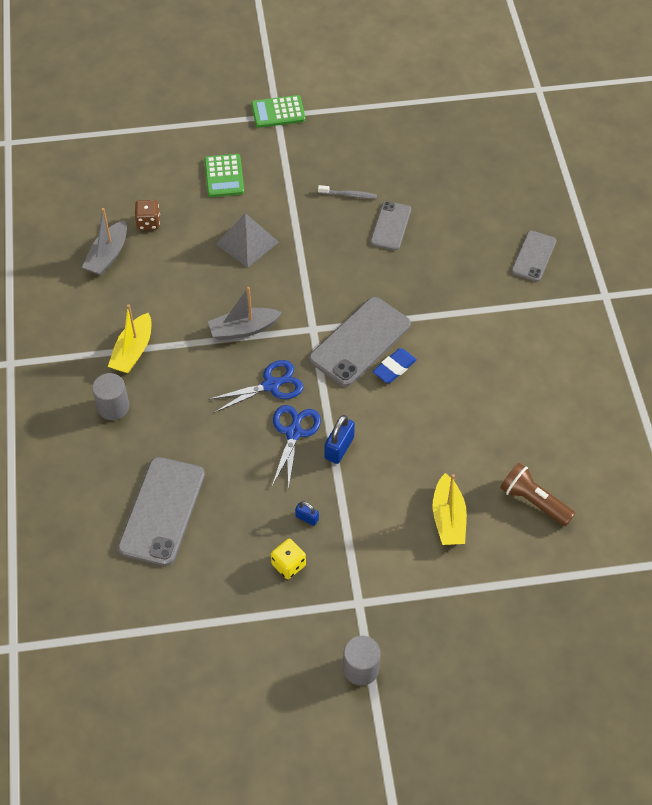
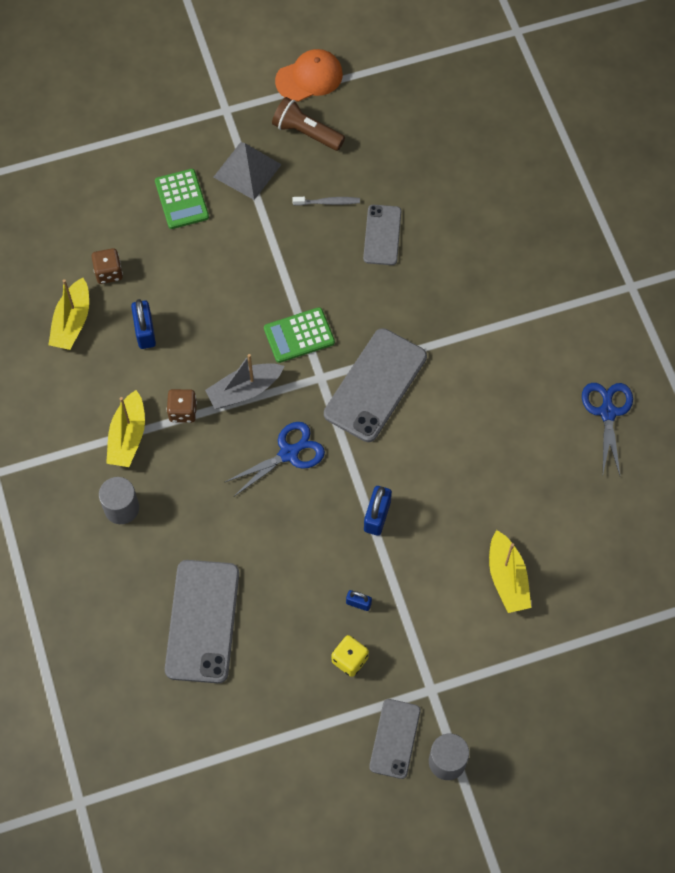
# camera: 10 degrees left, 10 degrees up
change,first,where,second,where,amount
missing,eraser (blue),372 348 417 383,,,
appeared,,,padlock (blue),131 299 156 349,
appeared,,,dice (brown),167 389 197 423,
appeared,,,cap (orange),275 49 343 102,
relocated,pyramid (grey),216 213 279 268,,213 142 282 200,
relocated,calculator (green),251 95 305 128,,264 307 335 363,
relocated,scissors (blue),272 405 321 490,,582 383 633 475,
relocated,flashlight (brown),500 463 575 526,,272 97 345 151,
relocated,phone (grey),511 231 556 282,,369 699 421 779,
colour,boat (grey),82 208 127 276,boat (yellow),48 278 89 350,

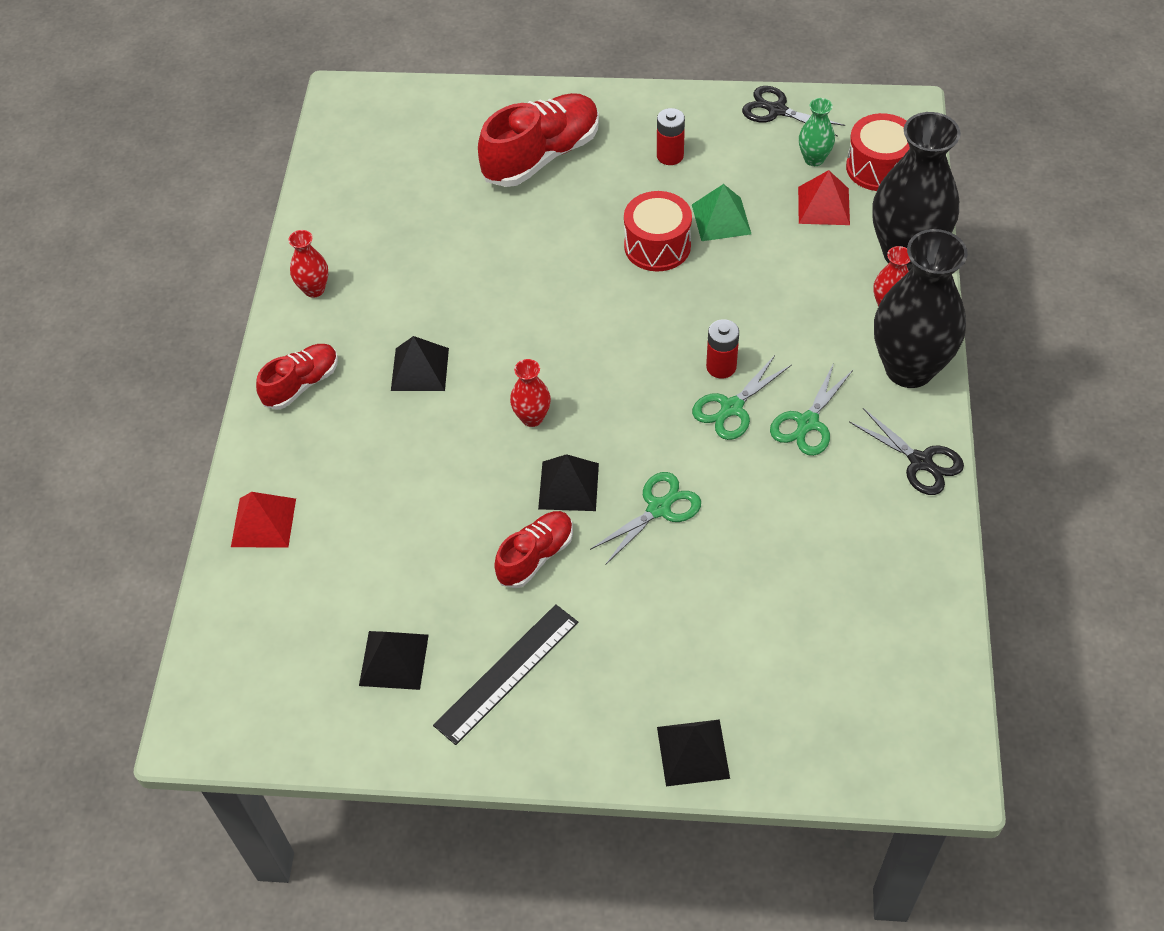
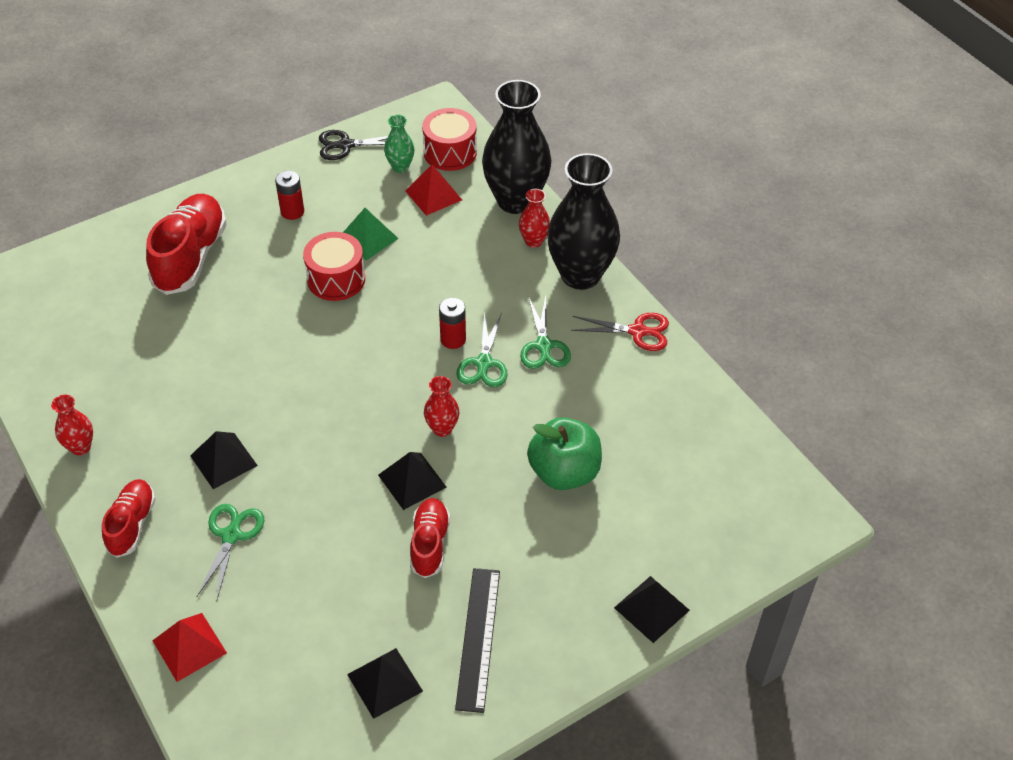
# camera: 40 degrees left, 5 degrees down
change,first,where,second,where,amount
appeared,,,apple (green),527 417 602 490,
relocated,vase (red),510 359 551 427,,424 376 459 437,
relocated,scissors (green),590 472 701 565,,196 504 264 599,
colour,scissors (black),849 408 964 495,scissors (red),571 313 669 351,

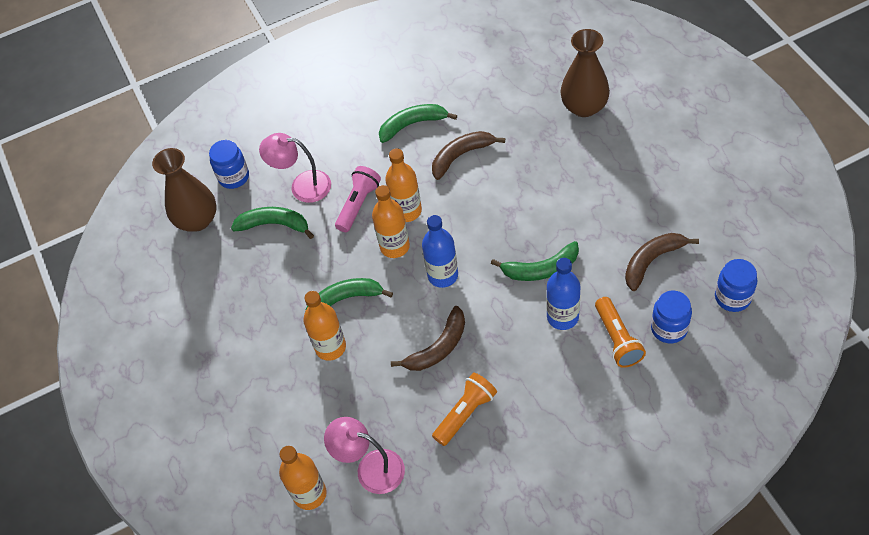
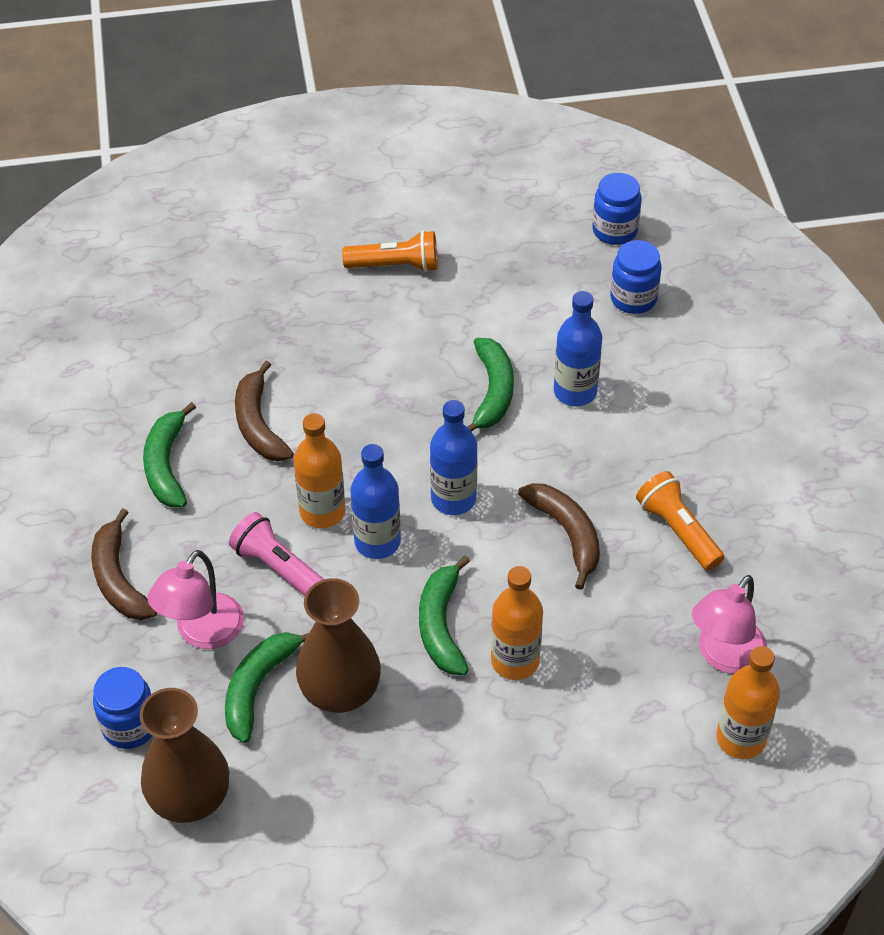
# camera: 80 degrees left, 5 degrees down
change,first,where,second,where,amount
relocated,vase (brown),560 29 610 117,,296 578 381 713,
relocated,flashlight (orange),595 297 646 368,,342 230 438 272,
relocated,banana (brown),625 233 699 291,,91 508 157 620,
colour,bottle (orange),372 185 410 258,bottle (blue),350 444 401 559,

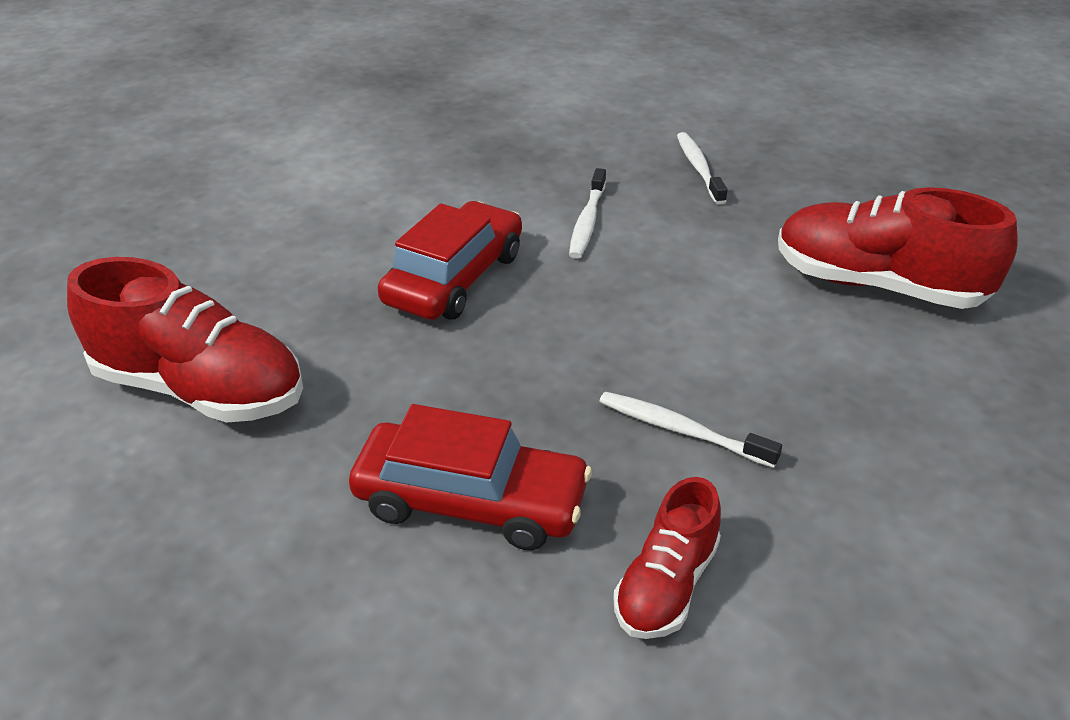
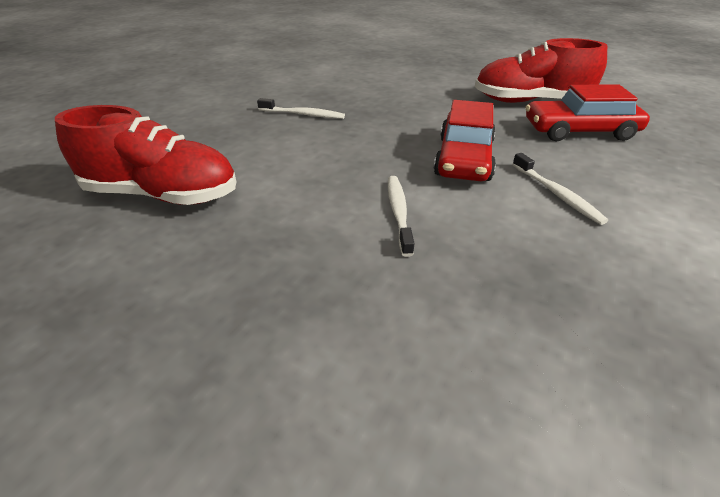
# camera: 165 degrees right, 0 degrees up
change,first,where,second,where,amount
missing,shoe (red),613 477 721 639,,,
relocated,car (red),349 404 592 550,,526 84 650 141,
relocated,toothbrush (white),677 132 728 205,,512 153 608 225,

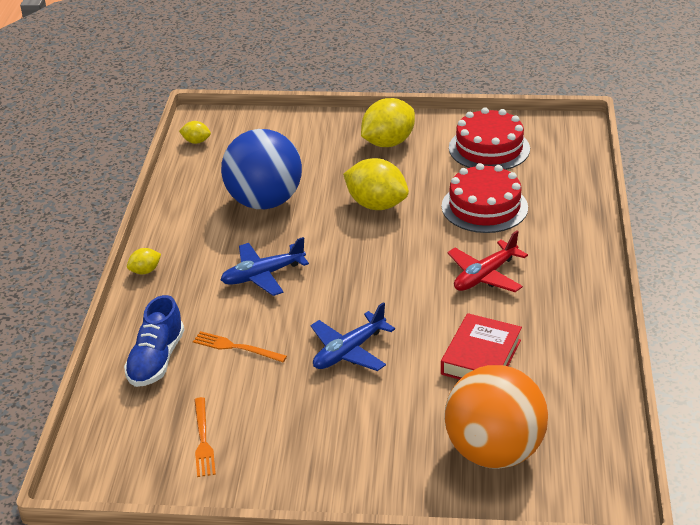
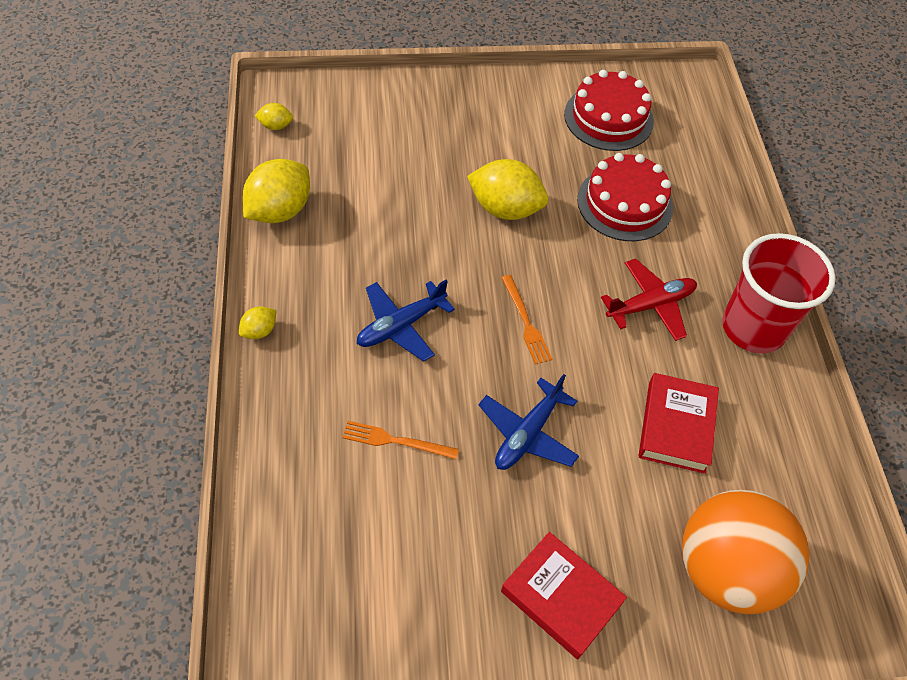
# camera: 15 degrees left, 20 degrees up
change,first,where,second,where,amount
missing,shoe (blue),124 295 185 387,,,
missing,ball (blue),221 129 302 209,,,
appeared,,,book (red),501 532 627 659,
appeared,,,cup (red),722 233 836 354,
relocated,fork (orange),194 397 216 477,,501 275 552 365,
relocated,lemon (yellow),361 98 415 147,,243 159 310 223,
spun,plane (red),448 230 528 292,,601 258 697 341,150 degrees counterclockwise

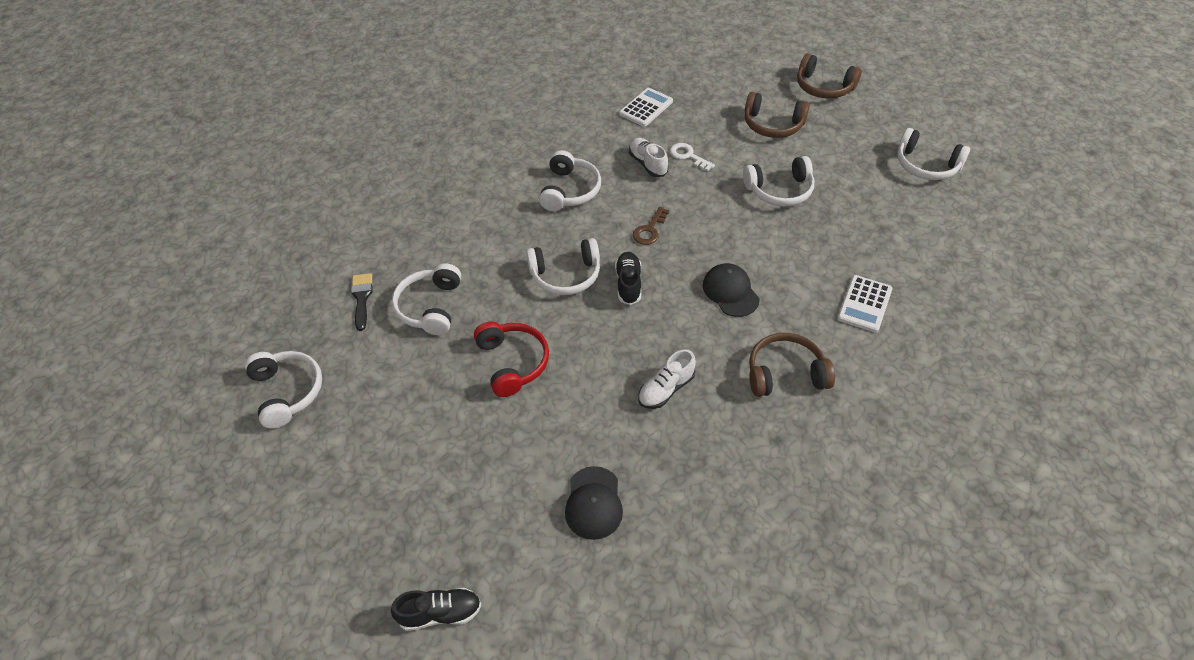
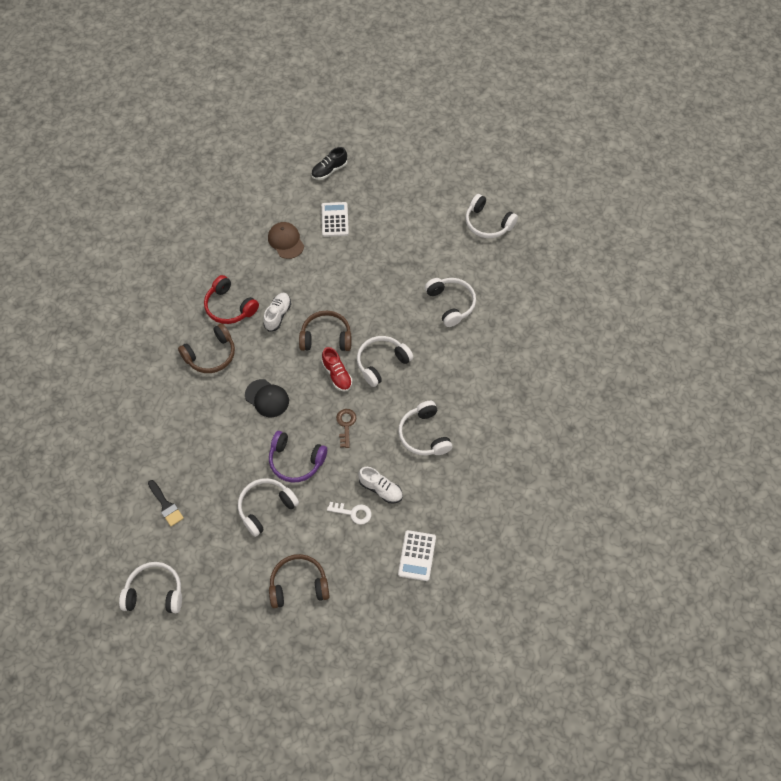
# camera: 150 degrees right, 10 degrees up
change,first,where,second,where,amount
appeared,,,headphones (purple),269 431 327 483,
relocated,brush (black),351 273 373 331,,148 480 184 527,
relocated,headphones (red),474 322 549 397,,204 275 259 324,
relocated,headphones (brown),797 53 862 99,,299 310 351 351,
relocated,calculator (white),837 275 892 333,,321 202 349 237,
colour,cap (black),565 466 623 540,cap (brown),268 222 304 259,
colour,shoe (black),615 252 641 305,shoe (red),322 347 352 391,

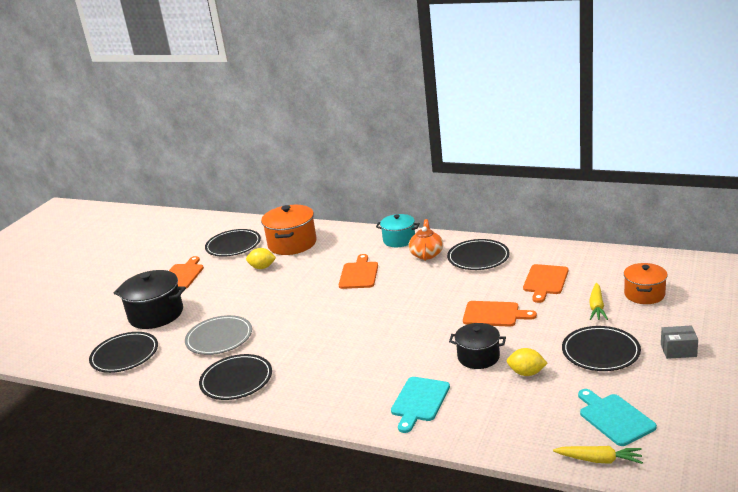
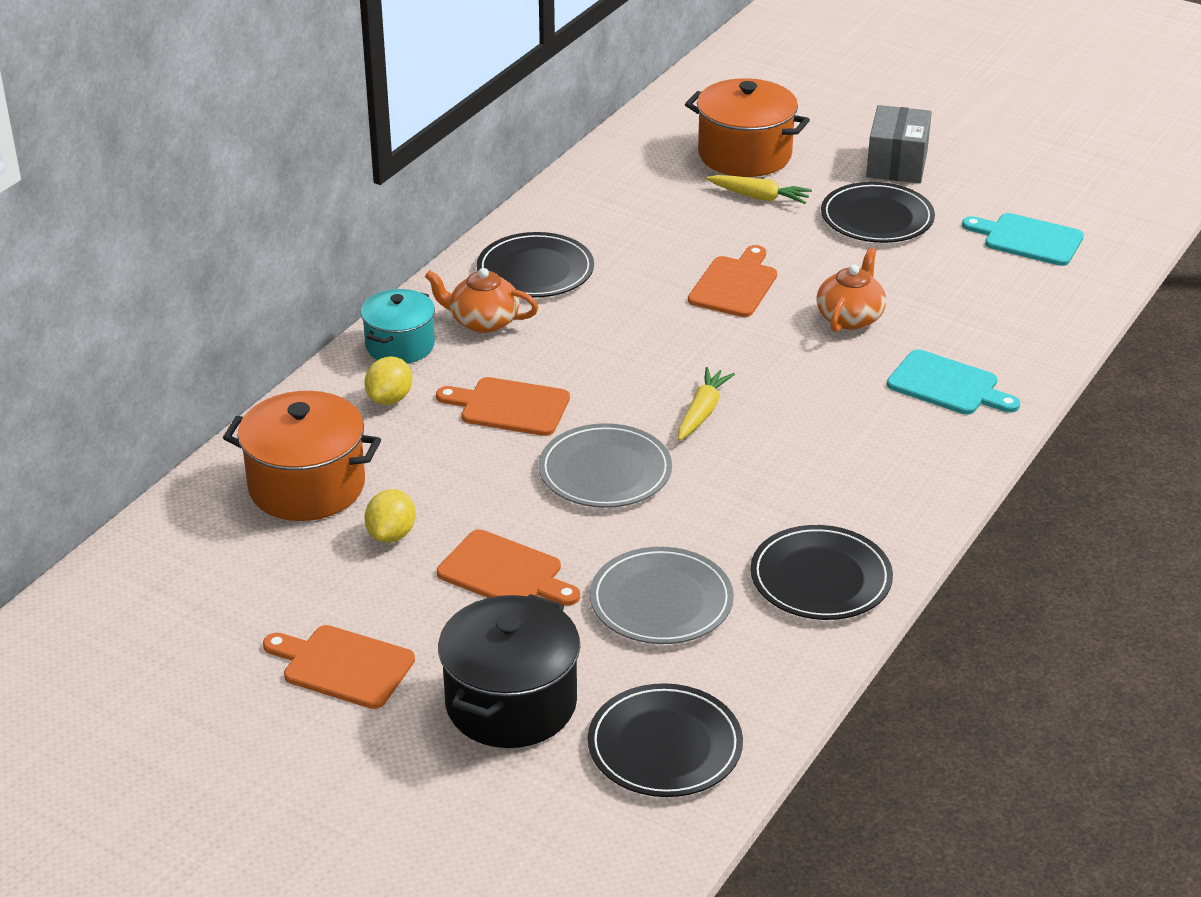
# camera: 85 degrees left, 10 degrees up
change,first,where,second,where,amount
missing,plate (black),205 229 261 257,,,
appeared,,,plate (grey),539 423 672 508,
relocated,lemon (yellow),507 348 548 376,,364 356 412 405,
relocated,cutting board (orange),523 264 568 303,,437 529 580 606,
relocated,carrot (yellow),553 446 643 464,,678 367 735 440,
exchanged,pot (black),449 323 506 369,teapot (orange),817 247 886 332,
spun,cutting board (turquoise),578 389 657 446,,962 213 1084 266,45 degrees clockwise
size,pot (orange),624 263 668 304,,685 78 810 177,x1.54
size,box (grey),661 326 698 359,,866 105 932 183,x1.56

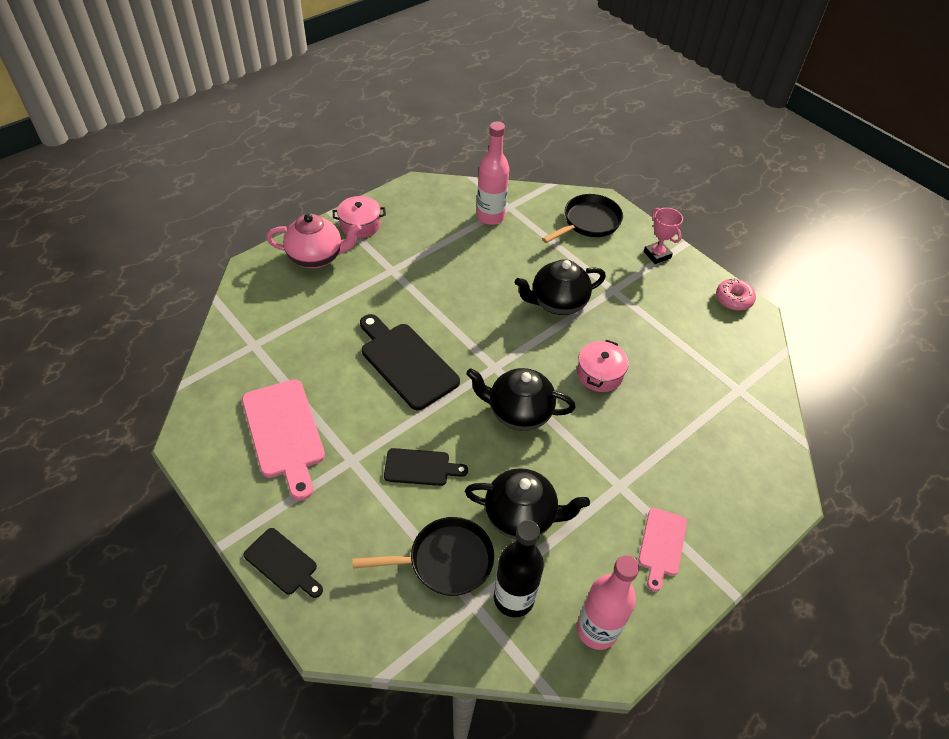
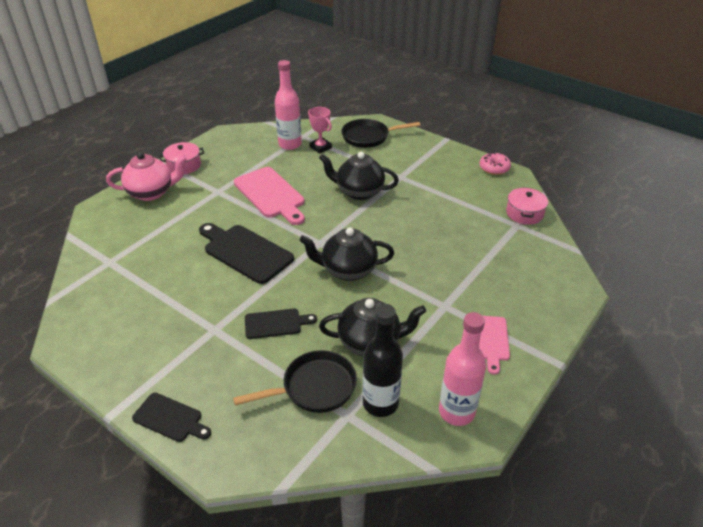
# camera: 10 degrees left, 10 degrees down
change,first,where,second,where,amount
relocated,cutting board (pink),242 379 325 501,,234 167 305 225,
relocated,pot (pink),577 339 628 392,,506 187 548 225,
relocated,trophy (pink),644 208 683 264,,308 107 332 154,
spun,teapot (black),515 259 606 315,,319 152 399 200,45 degrees clockwise
spun,pan (black),542 194 623 243,,341 119 420 148,135 degrees counterclockwise

